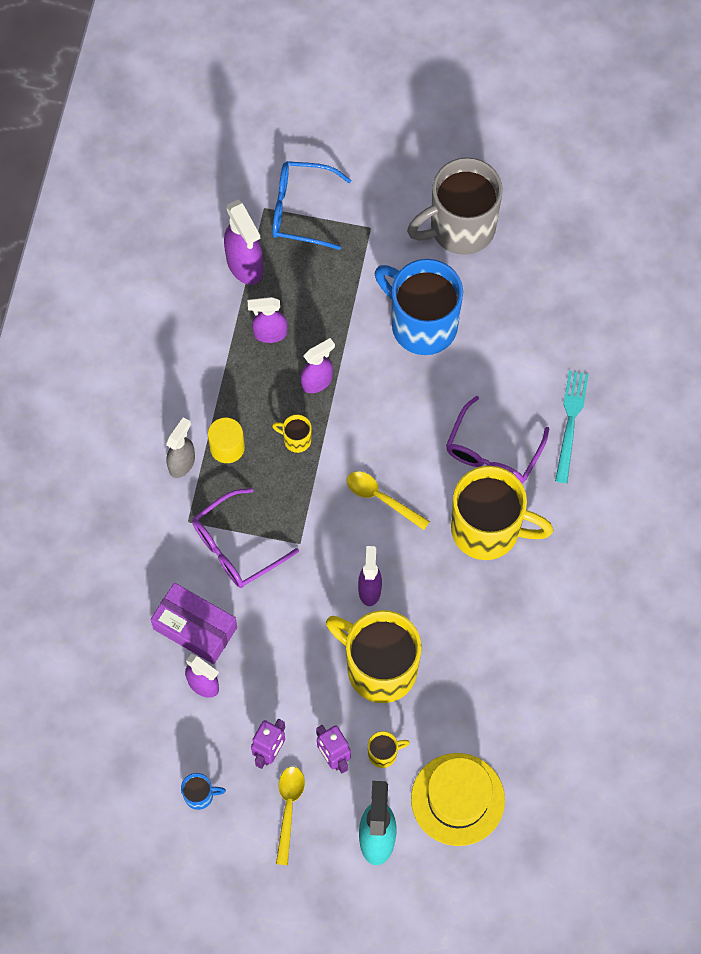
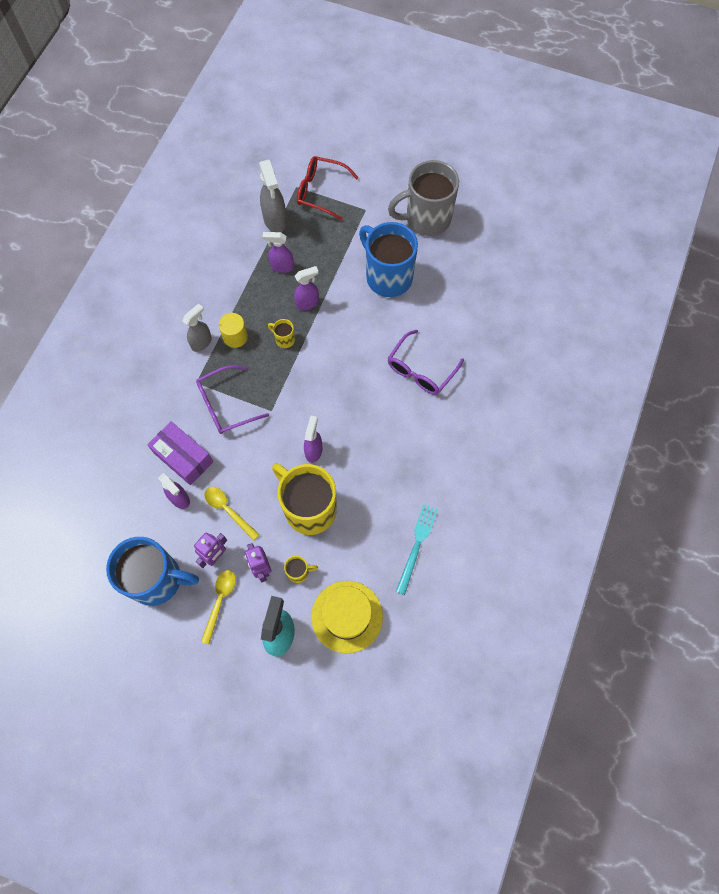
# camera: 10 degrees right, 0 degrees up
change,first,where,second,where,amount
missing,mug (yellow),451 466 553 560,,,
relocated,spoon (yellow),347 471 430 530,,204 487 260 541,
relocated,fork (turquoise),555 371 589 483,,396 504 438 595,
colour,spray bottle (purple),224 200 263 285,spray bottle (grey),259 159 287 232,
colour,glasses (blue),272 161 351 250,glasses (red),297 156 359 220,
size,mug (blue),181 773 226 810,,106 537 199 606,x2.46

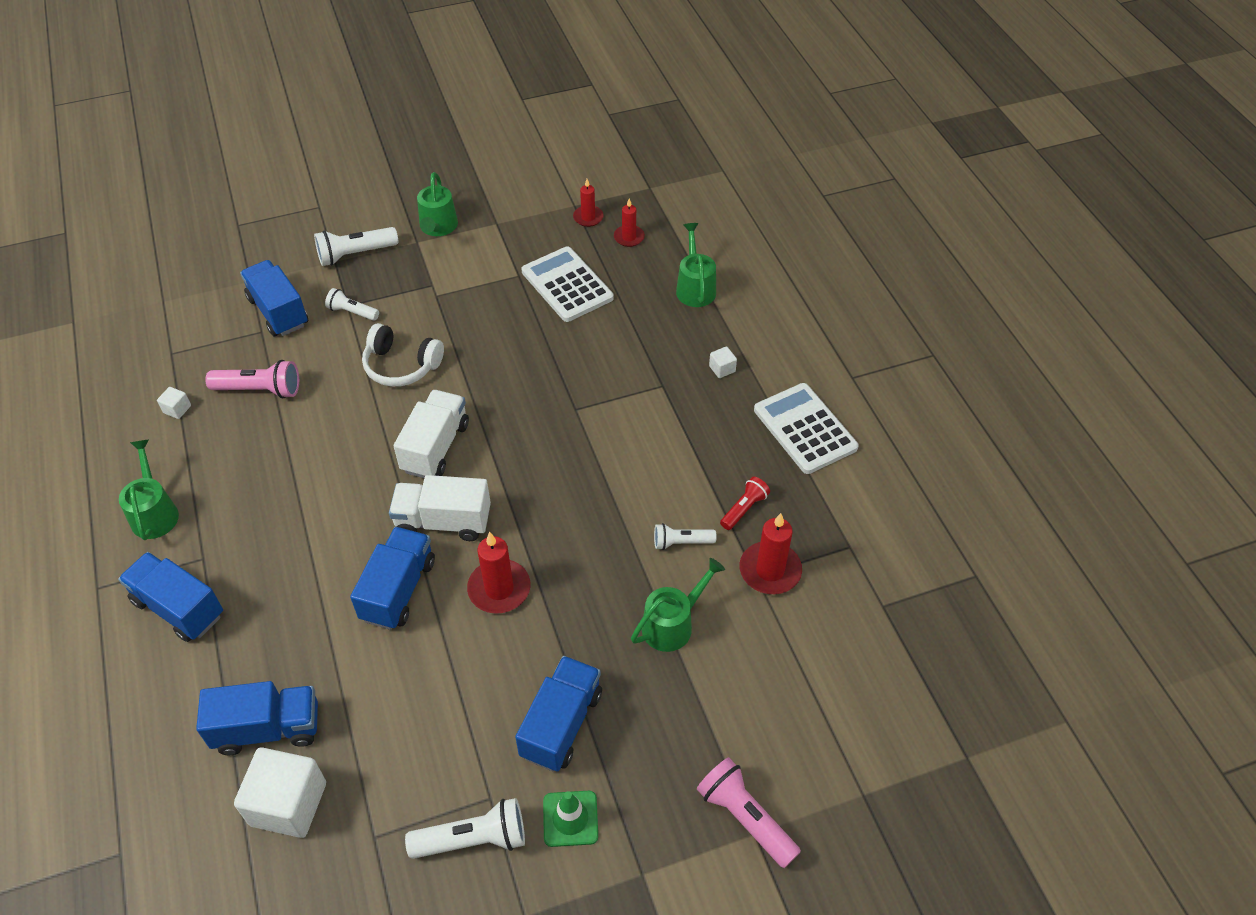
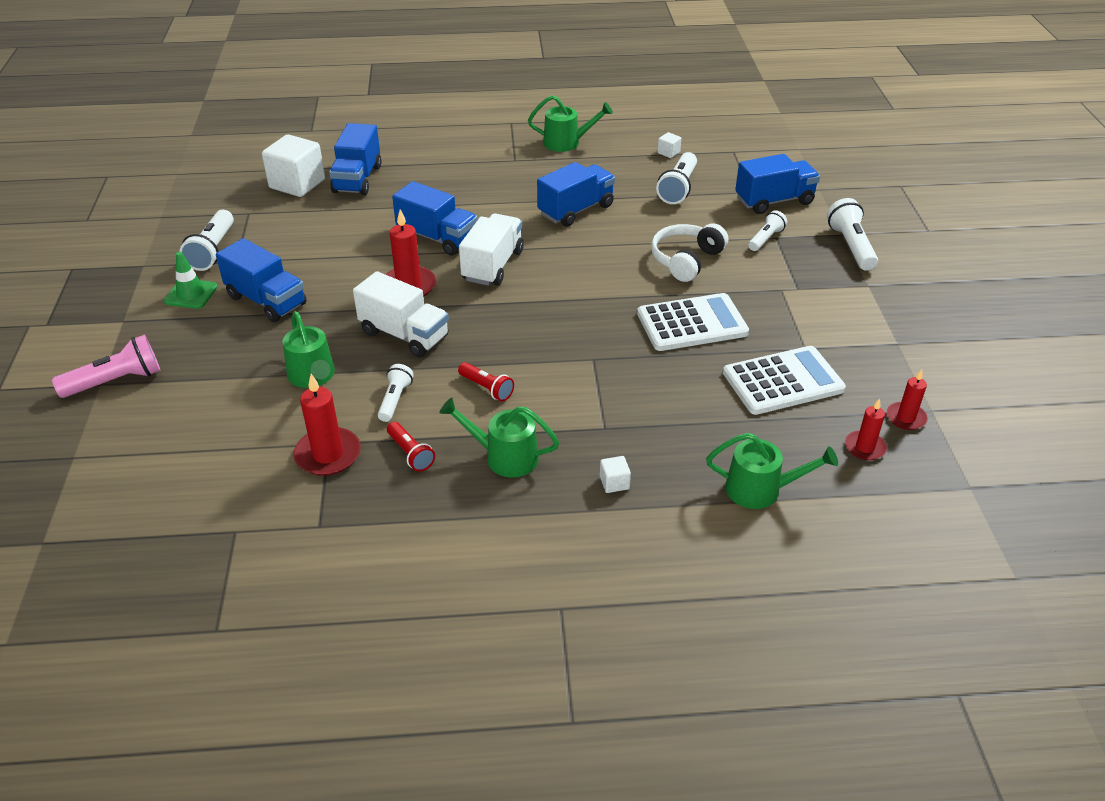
# camera: 105 degrees right, 10 degrees down
change,first,where,second,where,amount
appeared,,,flashlight (red),458 362 514 401,
relocated,truck (blue),118 552 223 642,,537 162 615 227,
relocated,truck (white),394 390 469 478,,353 271 449 357,
relocated,watering can (green),417 172 458 236,,439 397 559 478,
relocated,calculator (white),754 383 859 474,,637 293 749 351,
colour,flashlight (pink),205 360 299 398,flashlight (white),656 152 697 204,

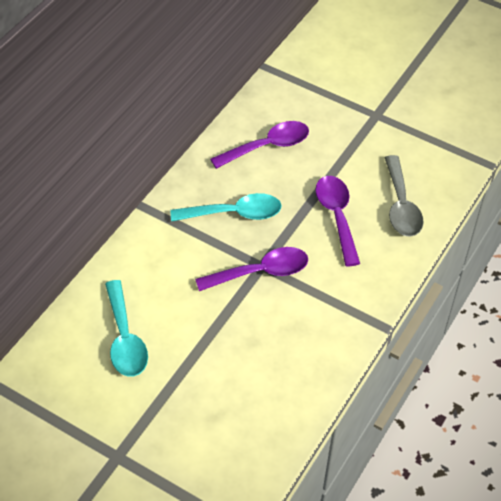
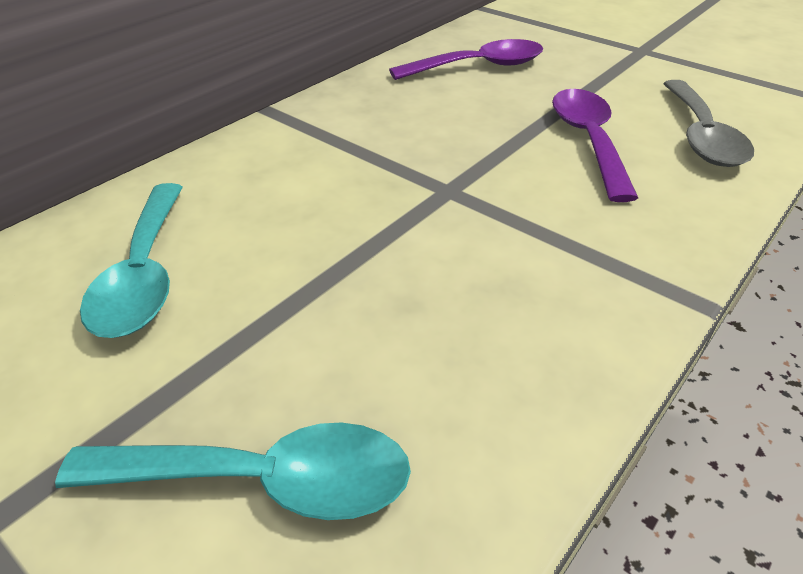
# camera: 10 degrees right, 10 degrees down
change,first,where,second,where,amount
missing,spoon (purple),195 247 308 291,,,
relocated,spoon (turquoise),170 193 282 222,,55 422 411 520,

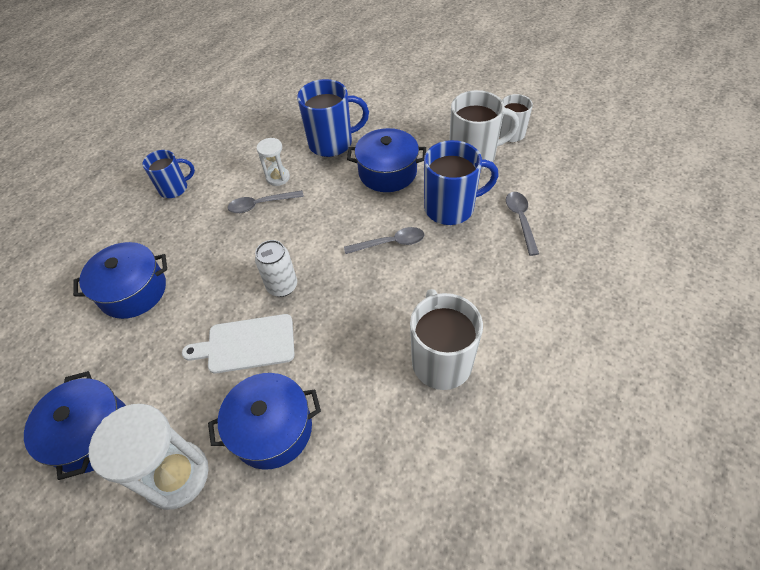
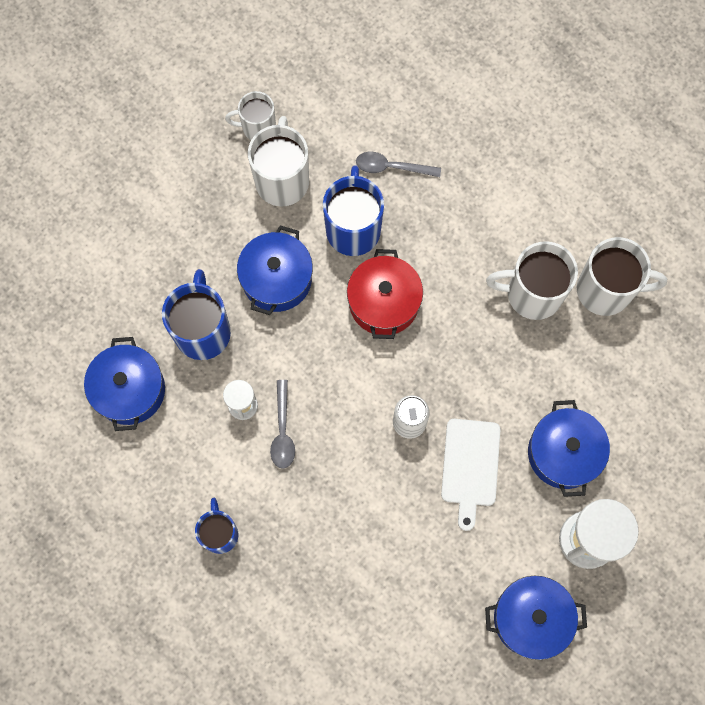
# camera: 80 degrees left, 20 degrees up
change,first,where,second,where,amount
appeared,,,mug (white),577 237 667 316,
relocated,pot (blue),73 242 167 319,,84 337 165 431,
exchanged,spoon (grey),344 227 424 254,pot (red),347 249 423 339,

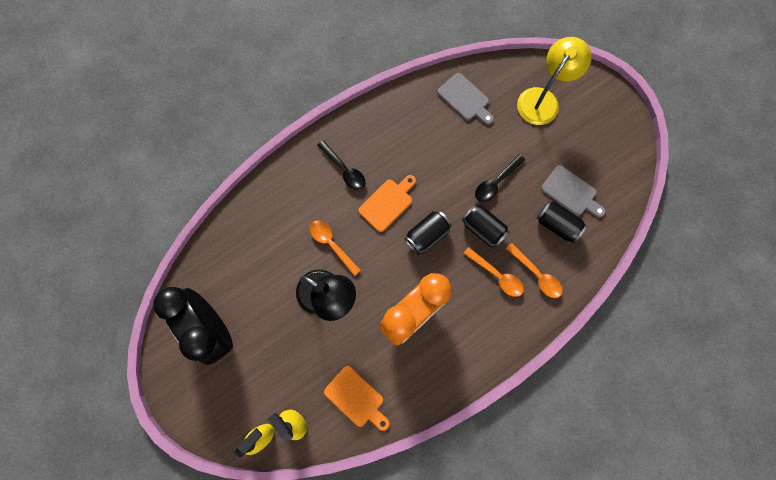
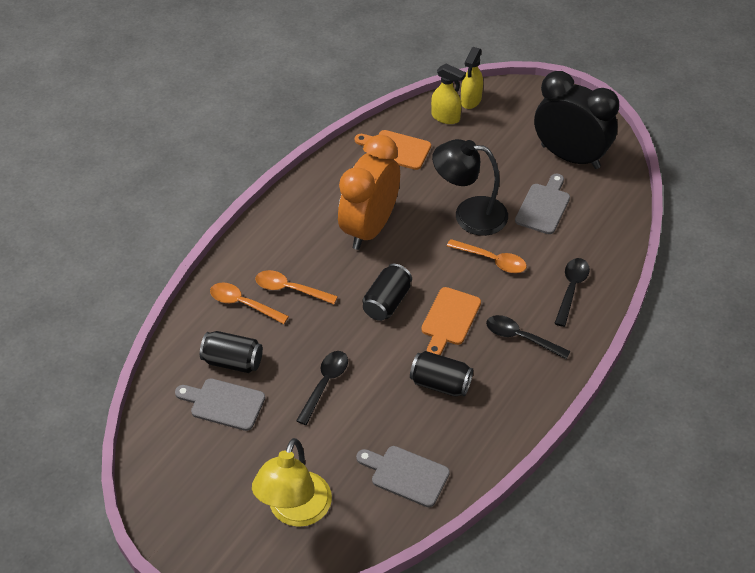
# camera: 160 degrees right, 25 degrees down
change,first,where,second,where,amount
appeared,,,cutting board (grey),515 173 570 234,
appeared,,,spoon (black),554 258 590 327,
relocated,can (black),462 204 509 248,,410 351 473 397,

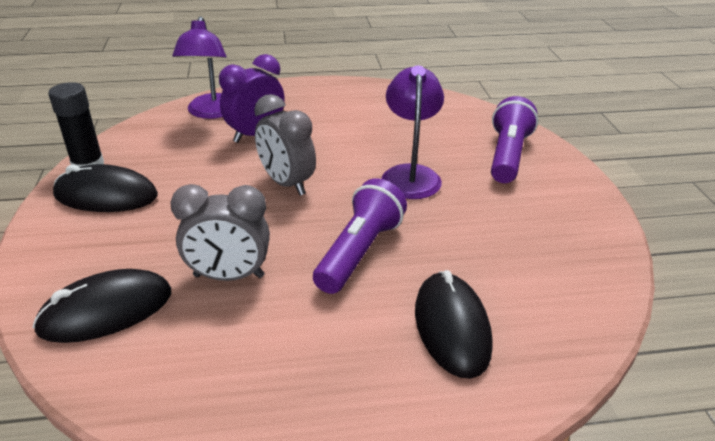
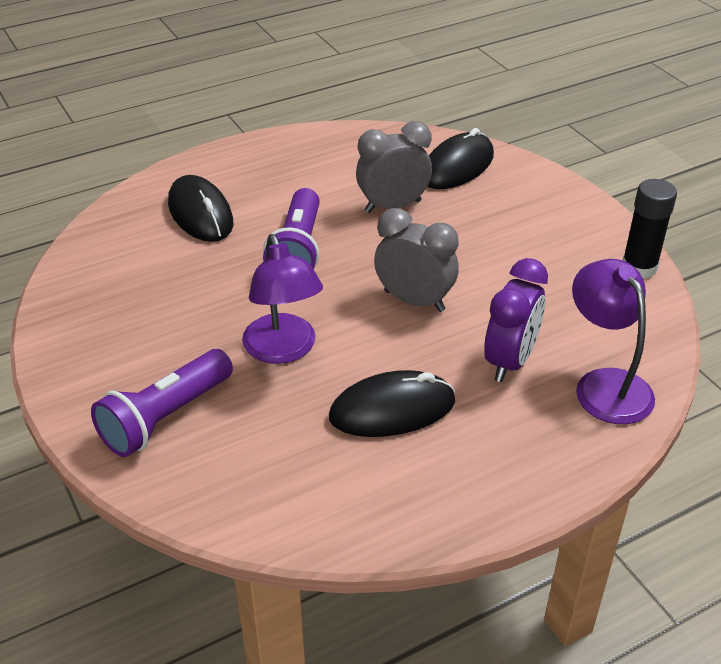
# camera: 160 degrees right, 5 degrees up
change,first,where,second,where,amount
relocated,mouse (black),53 164 158 212,,329 370 455 437,
spun,flashlight (purple),491 96 538 183,,91 349 233 457,45 degrees clockwise

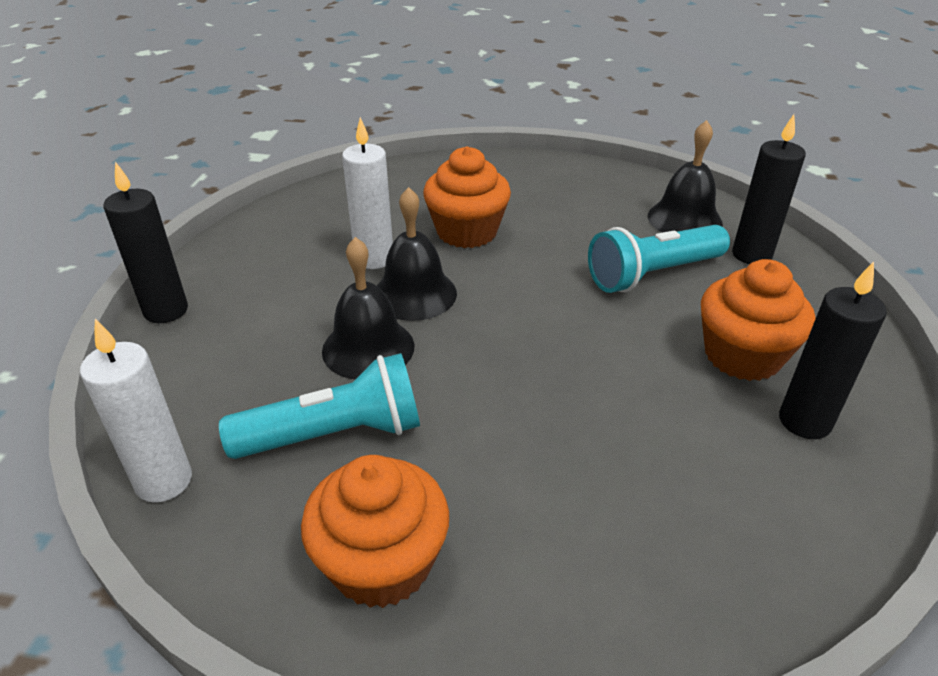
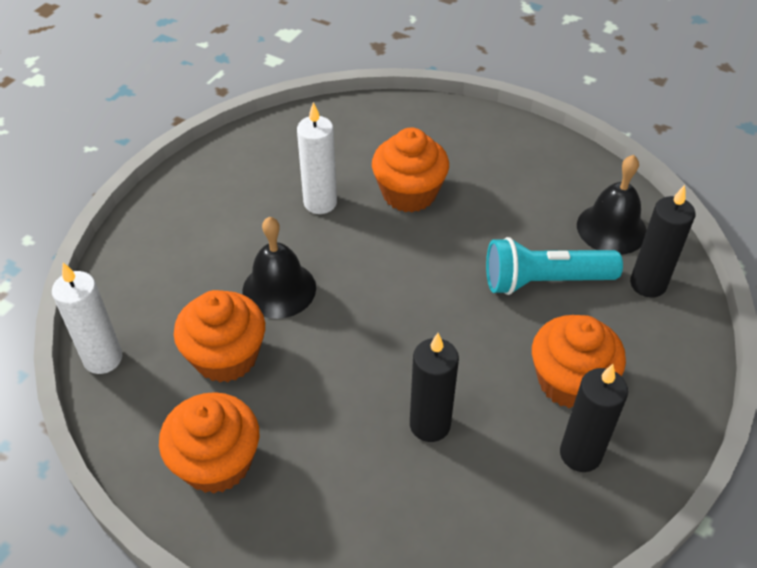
# camera: 20 degrees right, 10 degrees up
change,first,where,second,where,amount
missing,bell (black),377 187 457 321,,,
relocated,candle (black),104 162 188 323,,410 333 459 442,
exchanged,flashlight (turquoise),219 353 420 459,cupcake (orange),174 290 265 382,

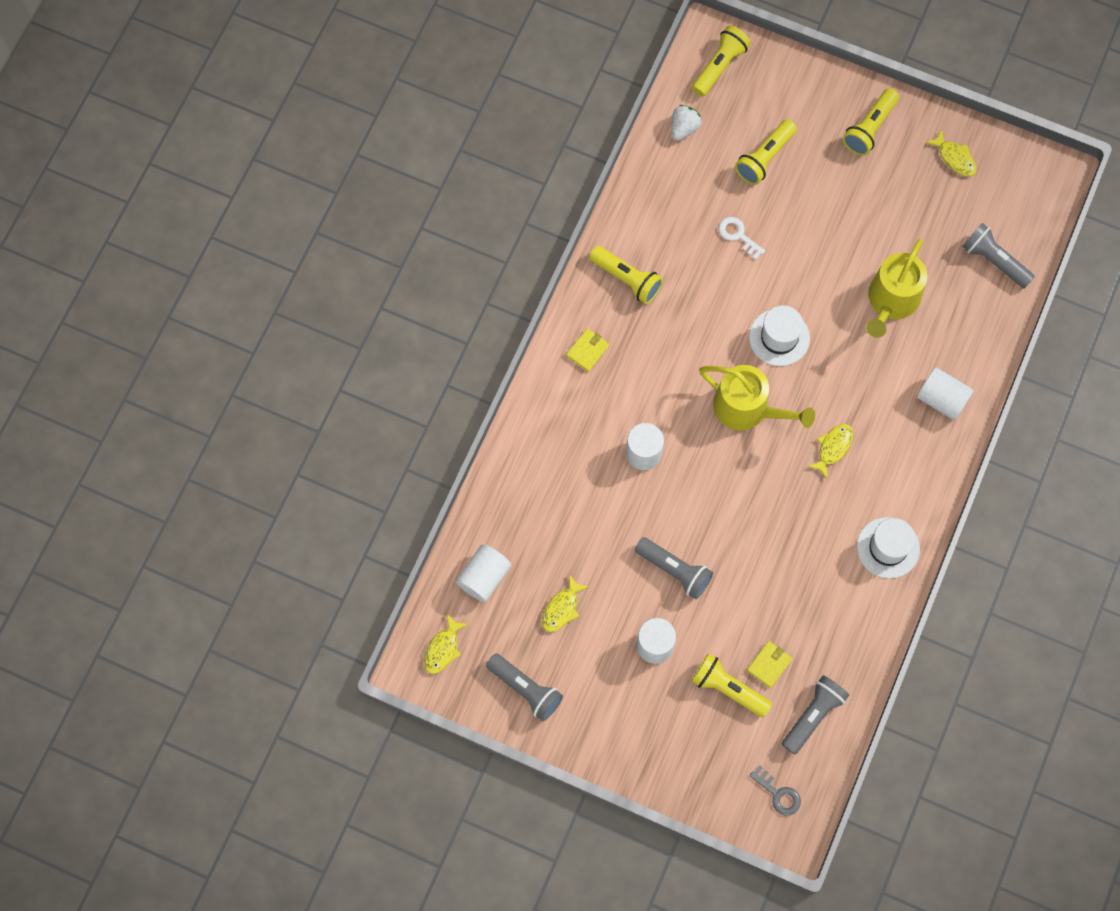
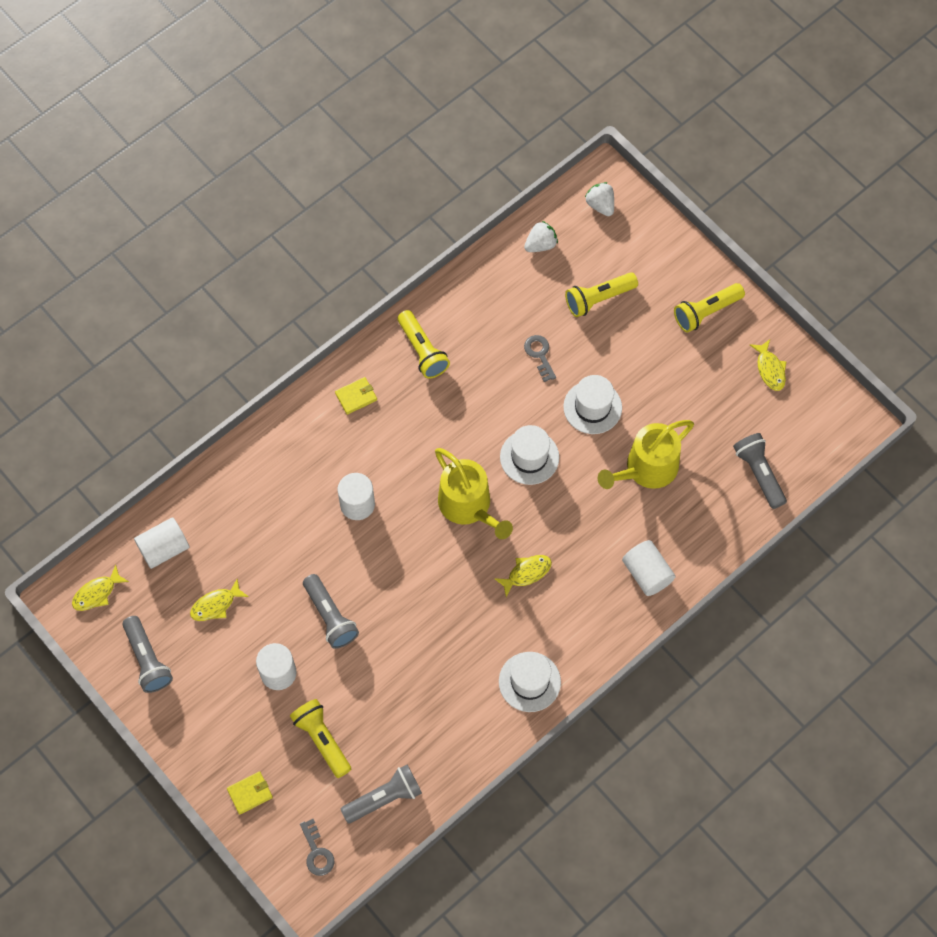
# camera: 25 degrees right, 5 degrees down
change,first,where,second,where,amount
appeared,,,hat (white),563 375 622 434,
relocated,wallet (yellow),747 641 793 688,,227 771 273 815,
exchanged,flashlight (yellow),692 26 751 97,strawberry (white),585 182 614 216,
colour,key (white),719 217 765 260,key (grey),524 335 556 382,

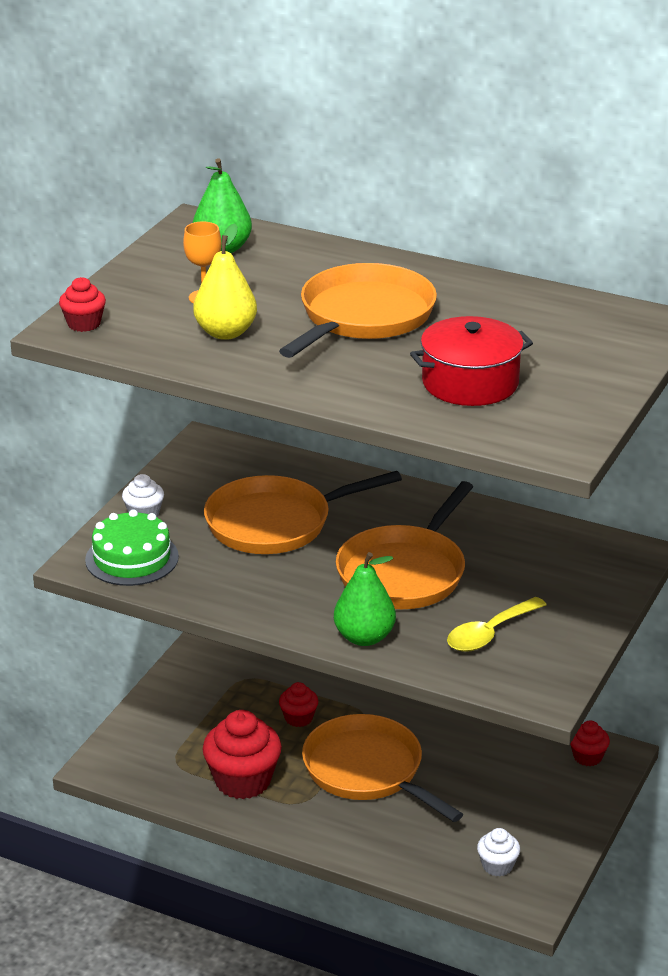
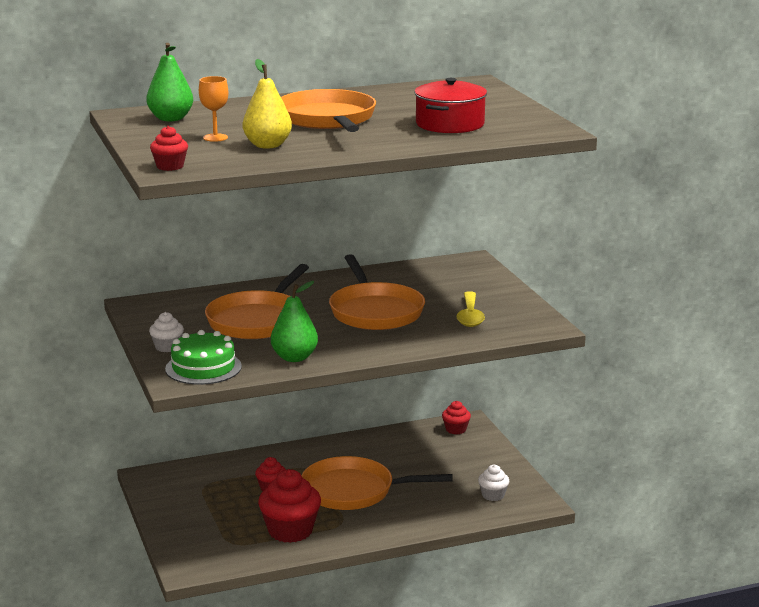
# camera: 45 degrees left, 10 degrees down
change,first,where,second,where,amount
relocated,pear (green),334 552 396 646,,271 281 318 362,

